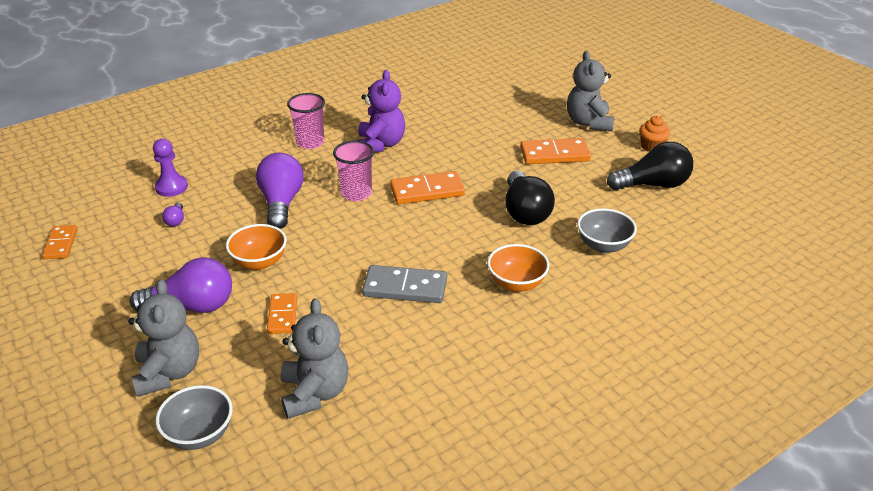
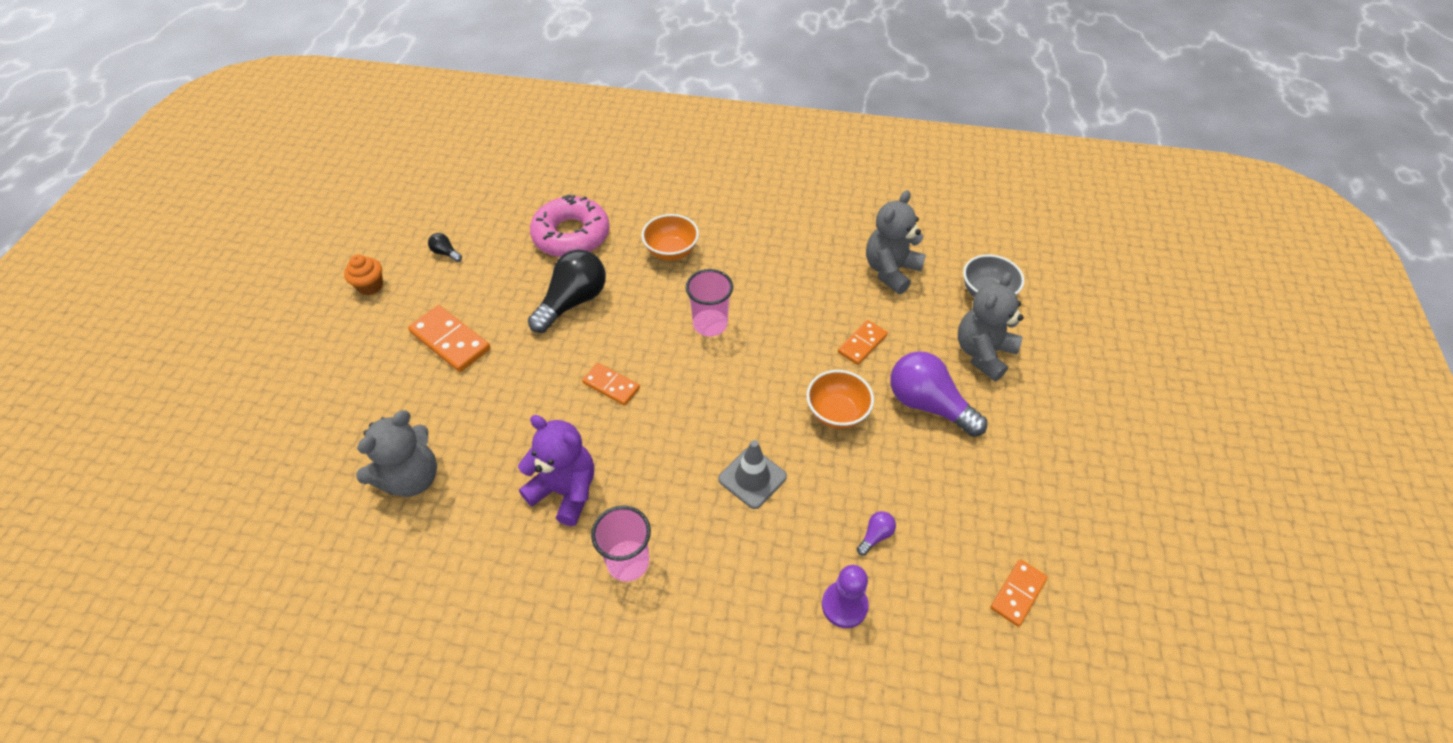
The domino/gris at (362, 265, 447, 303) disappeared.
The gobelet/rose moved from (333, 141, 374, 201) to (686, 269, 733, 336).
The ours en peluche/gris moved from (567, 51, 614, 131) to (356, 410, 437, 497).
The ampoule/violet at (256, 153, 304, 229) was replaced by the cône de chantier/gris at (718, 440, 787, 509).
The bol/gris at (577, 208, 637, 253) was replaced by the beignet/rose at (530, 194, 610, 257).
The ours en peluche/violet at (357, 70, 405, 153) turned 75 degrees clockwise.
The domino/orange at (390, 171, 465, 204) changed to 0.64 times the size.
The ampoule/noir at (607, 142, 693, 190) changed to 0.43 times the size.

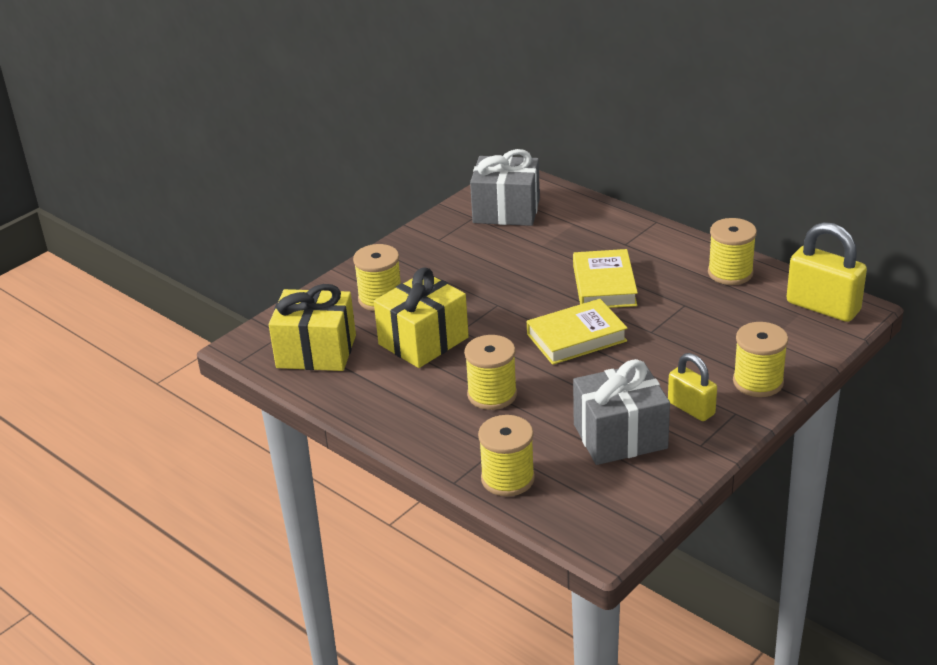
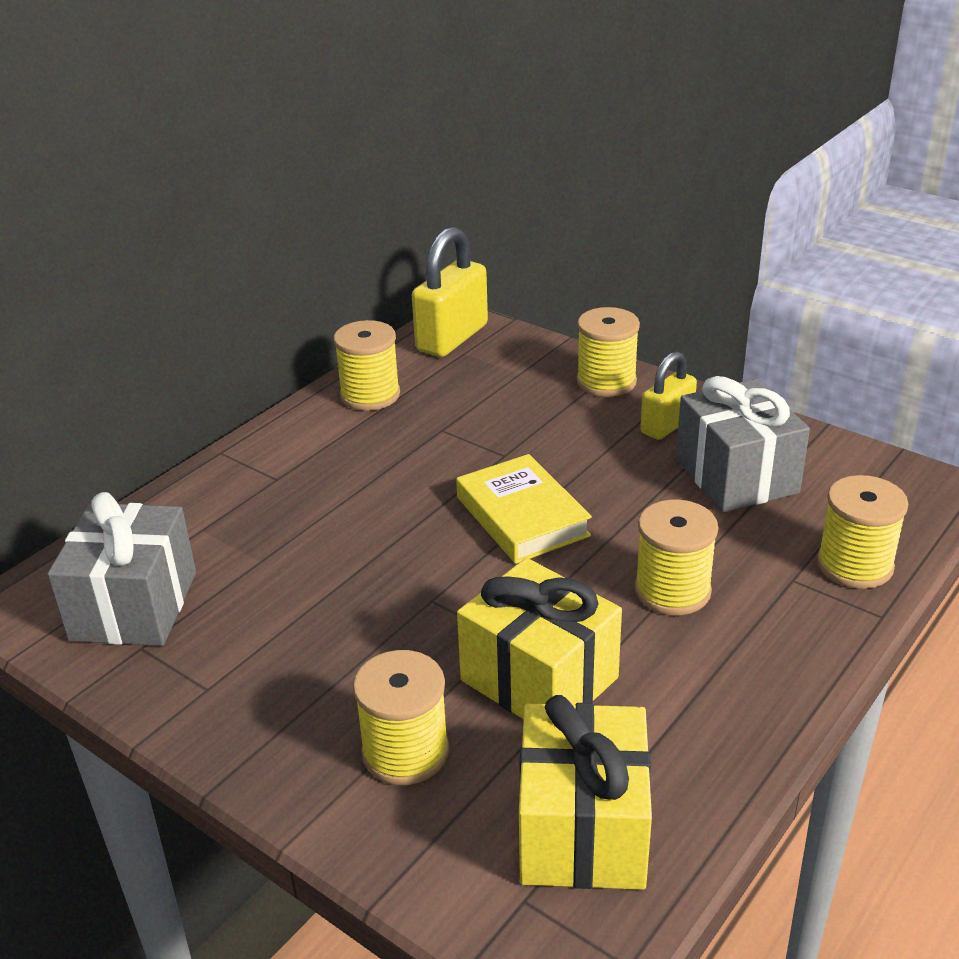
The livre/jaune at (573, 249, 638, 308) disappeared.

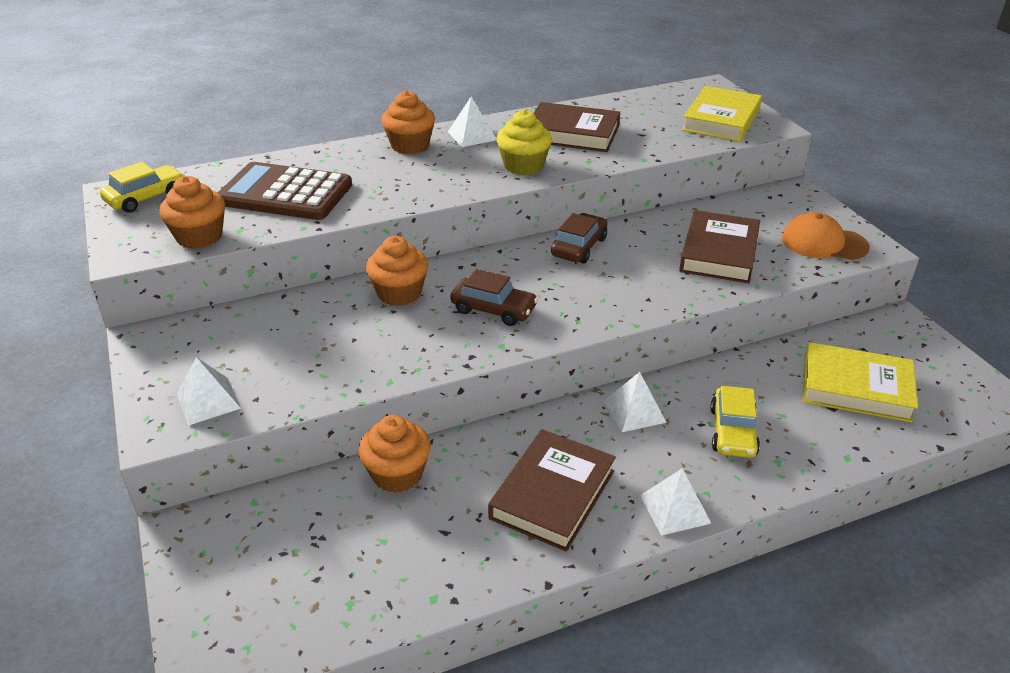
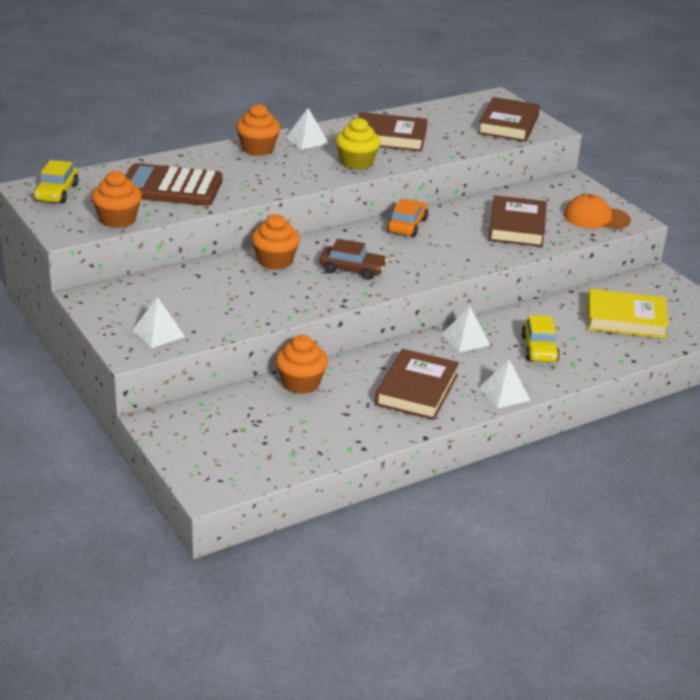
The voiture/marron at (551, 213, 608, 263) became the voiture/orange at (387, 198, 428, 237).
The livre/jaune at (682, 86, 762, 142) became the livre/marron at (478, 97, 540, 142).
The voiture/jaune at (100, 162, 185, 213) turned 150 degrees clockwise.

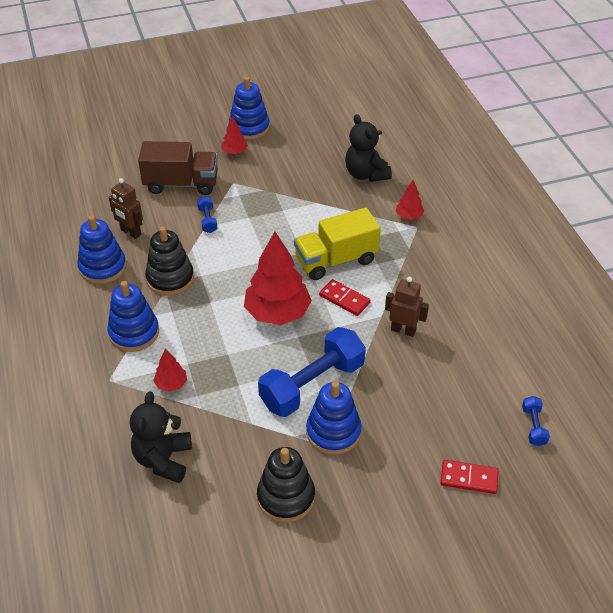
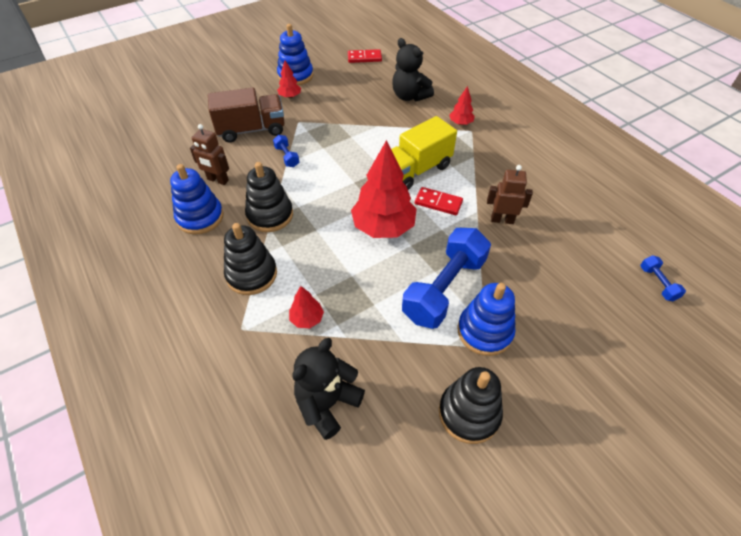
The domino/rouge moved from (440, 460, 499, 494) to (348, 49, 382, 63).
The jouet à empiler/bleu at (107, 281, 159, 352) became the jouet à empiler/noir at (224, 223, 277, 295).
The ours en peluche/noir at (130, 391, 192, 483) turned 45 degrees clockwise.

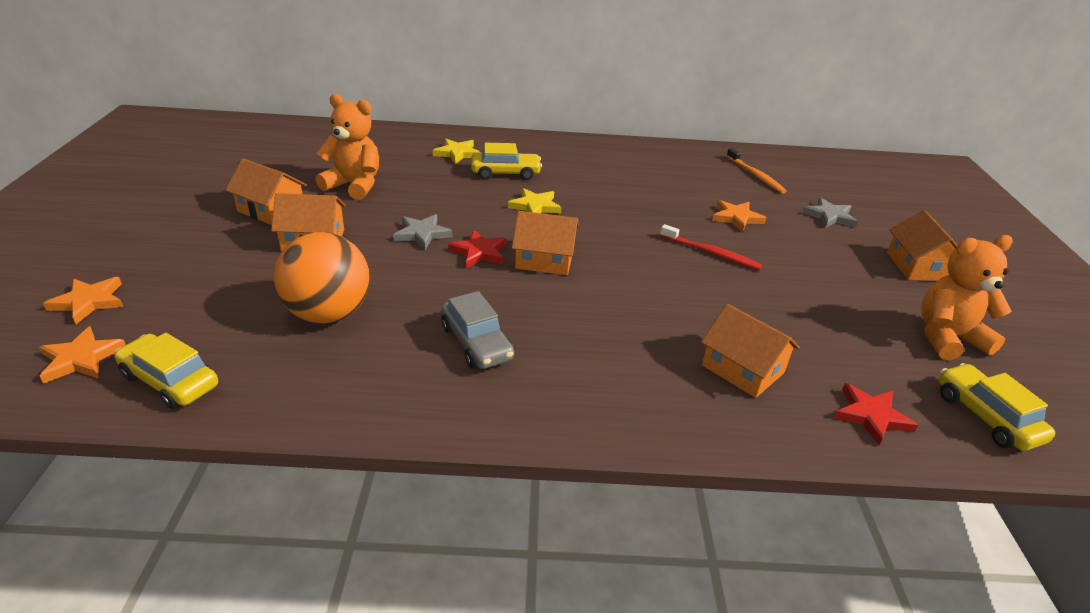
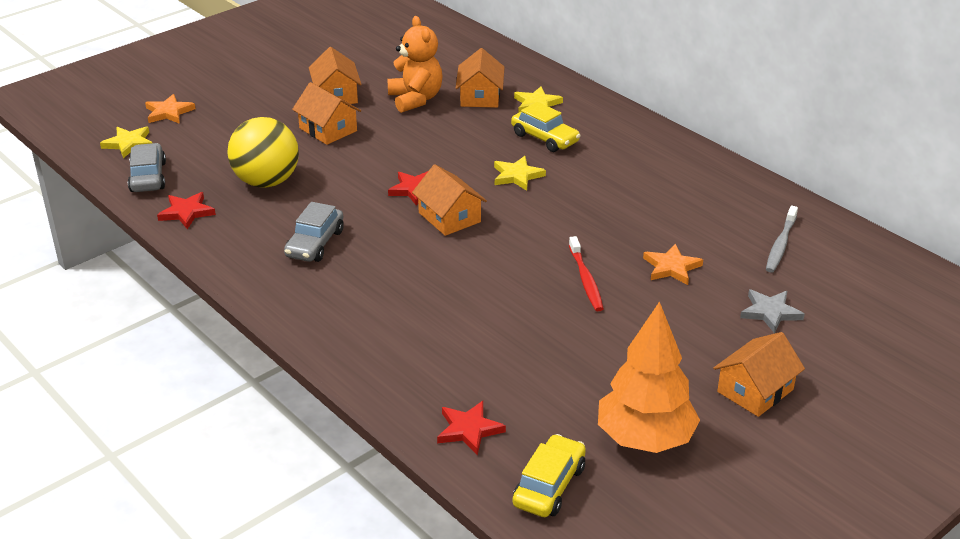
The étoile/gris at (393, 214, 452, 250) disappeared.
The étoile/rouge at (157, 192, 216, 229) appeared.
The maison/orange moved from (701, 304, 800, 398) to (456, 48, 505, 108).
The ours en peluche/orange at (921, 235, 1013, 360) was replaced by the arbre/orange at (598, 301, 700, 453).
The étoile/orange at (39, 326, 126, 384) became the étoile/jaune at (100, 126, 153, 158).
The voiture/jaune at (114, 333, 218, 409) became the voiture/gris at (128, 143, 166, 192).
The balle/orange at (274, 232, 370, 323) became the balle/jaune at (227, 117, 299, 188).
The brosse à dents/orange at (726, 148, 787, 194) became the brosse à dents/gris at (766, 206, 798, 273).

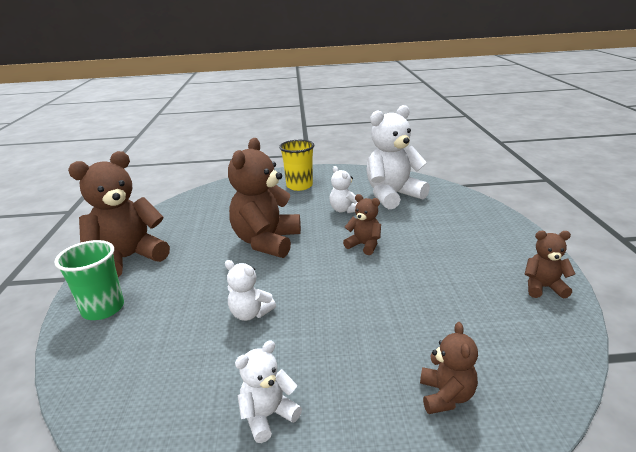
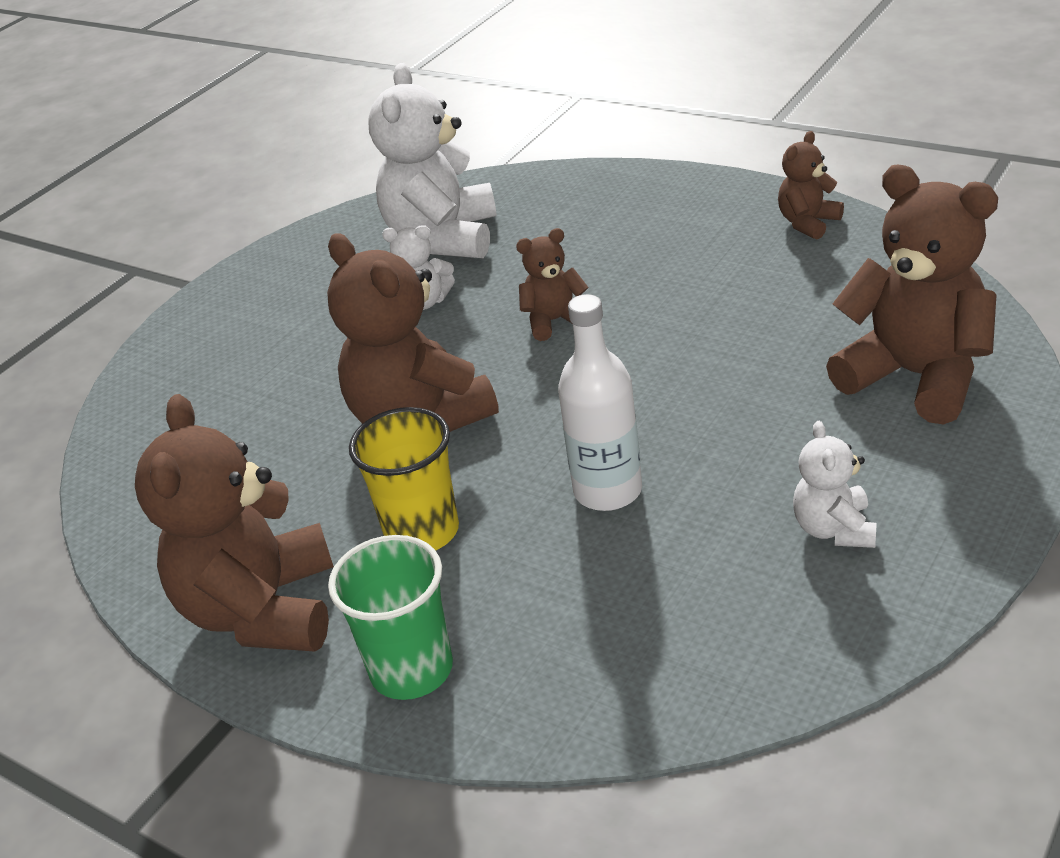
The gobelet/jaune moved from (279, 140, 315, 191) to (349, 407, 459, 550).
The ours en peluche/blanc at (225, 260, 276, 321) was replaced by the bouteille/blanc at (558, 294, 642, 511).
The ours en peluche/marron at (420, 322, 478, 414) changed to 2.00 times the size.

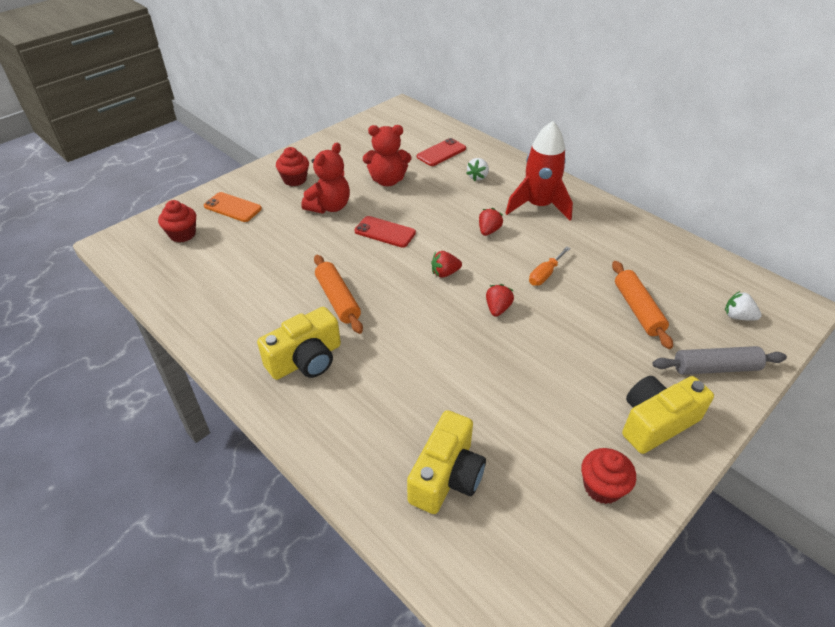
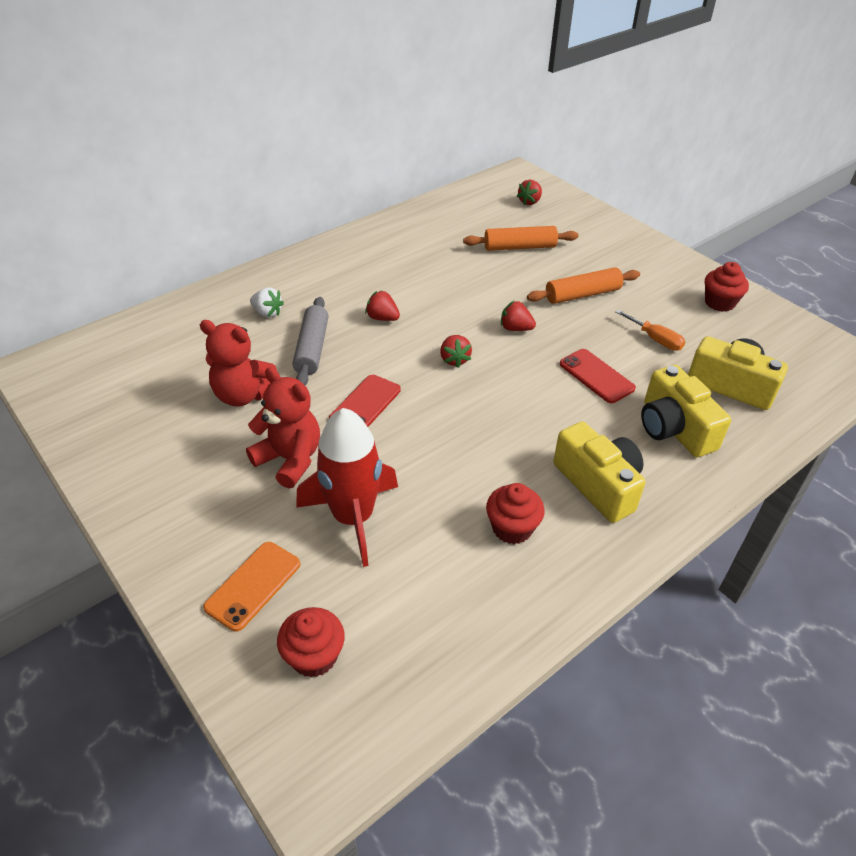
The muffin/rouge moved from (276, 147, 309, 186) to (486, 483, 545, 544).
The rouleau à pâtisserie/orange moved from (314, 255, 363, 334) to (527, 267, 640, 304).
The téléphone/rouge moved from (417, 138, 466, 166) to (560, 349, 636, 403).
The fusée/rouge moved from (505, 121, 573, 221) to (296, 408, 398, 567).
The tournevis/orange moved from (529, 247, 571, 286) to (615, 309, 685, 351).
The appareil photo/jaune moved from (622, 376, 714, 454) to (641, 365, 731, 457).
The rouleau à pâtisserie/gris moved from (652, 346, 787, 375) to (292, 297, 328, 385).
The fraise/blanc at (725, 291, 762, 321) became the fraise/rouge at (517, 180, 542, 205).
The ours en peluche/rouge at (363, 125, 411, 186) turned 105 degrees clockwise.

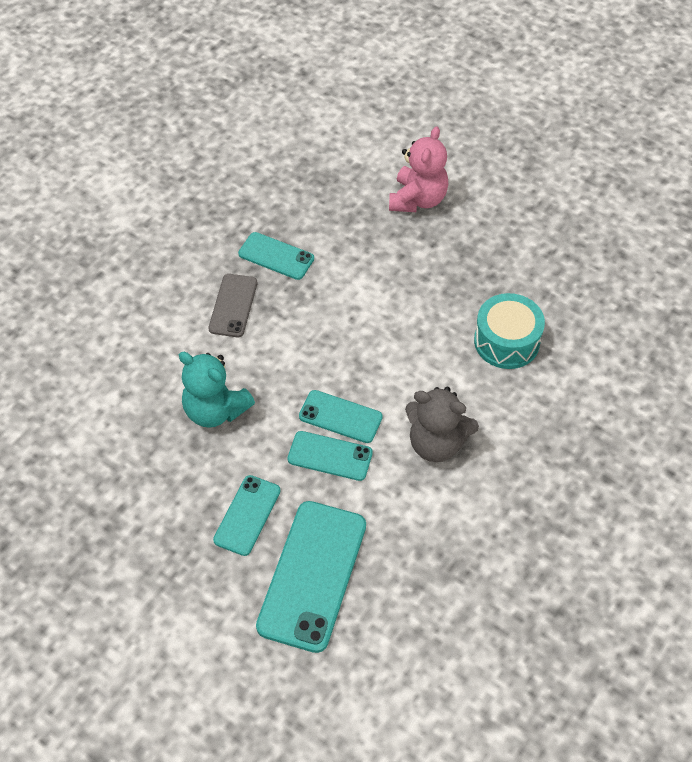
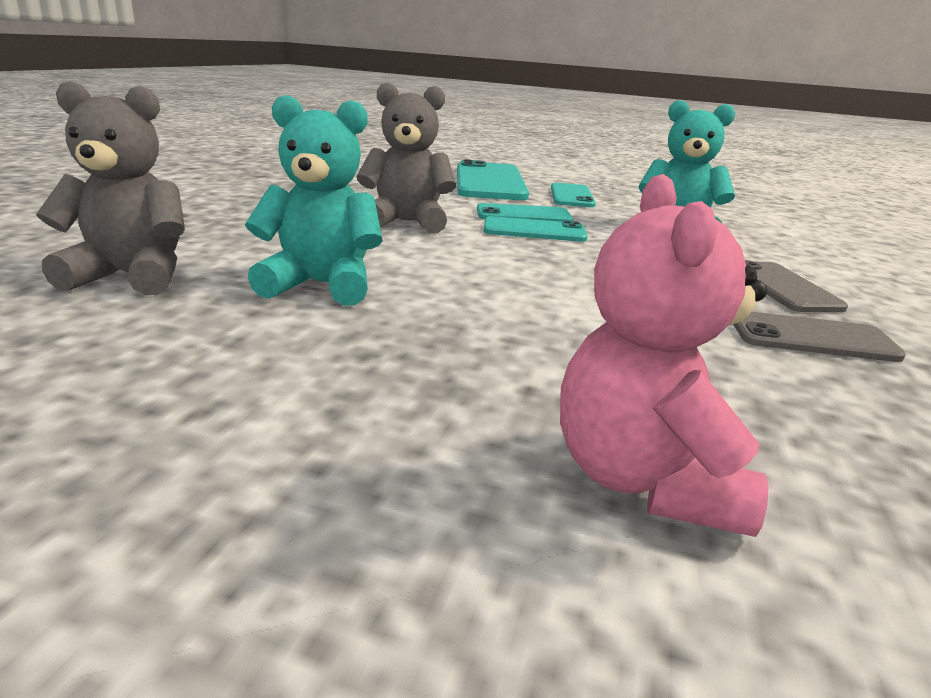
The ours en peluche/gris at (36, 81, 185, 295) appeared.
The tambour/turquoise at (474, 293, 545, 369) was replaced by the ours en peluche/turquoise at (245, 95, 383, 306).
The téléphone/turquoise at (238, 232, 314, 280) became the téléphone/gris at (733, 312, 906, 362).

